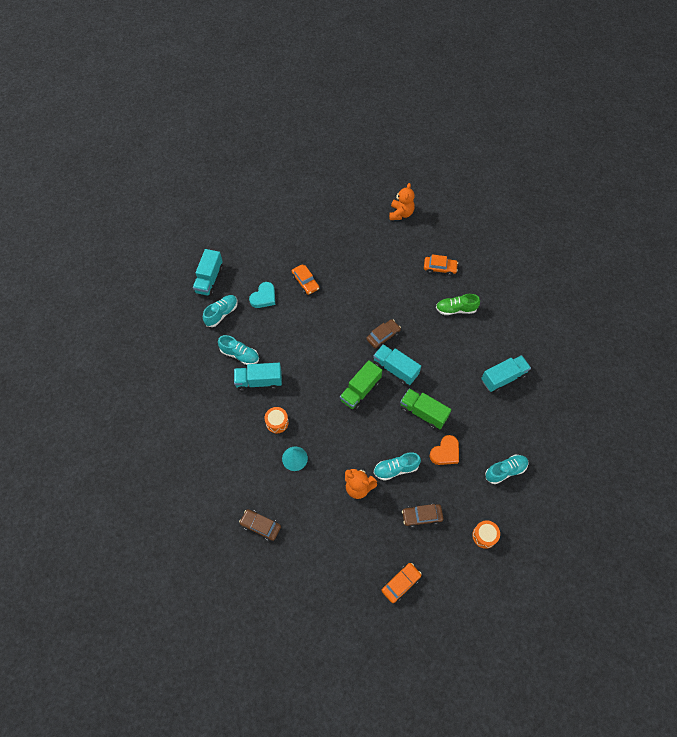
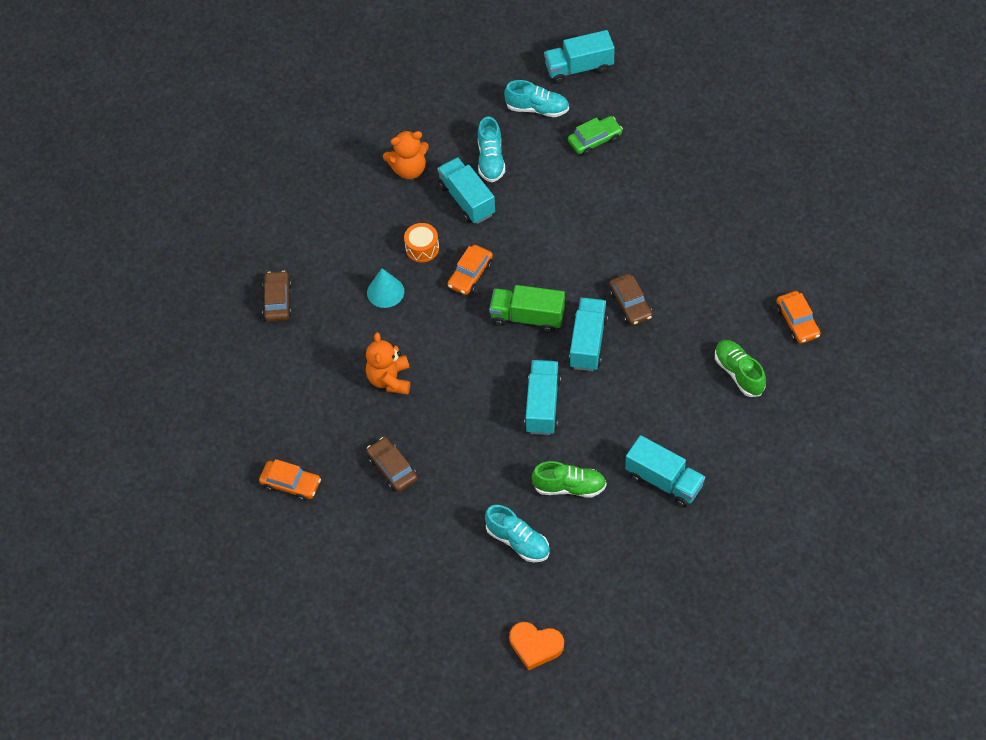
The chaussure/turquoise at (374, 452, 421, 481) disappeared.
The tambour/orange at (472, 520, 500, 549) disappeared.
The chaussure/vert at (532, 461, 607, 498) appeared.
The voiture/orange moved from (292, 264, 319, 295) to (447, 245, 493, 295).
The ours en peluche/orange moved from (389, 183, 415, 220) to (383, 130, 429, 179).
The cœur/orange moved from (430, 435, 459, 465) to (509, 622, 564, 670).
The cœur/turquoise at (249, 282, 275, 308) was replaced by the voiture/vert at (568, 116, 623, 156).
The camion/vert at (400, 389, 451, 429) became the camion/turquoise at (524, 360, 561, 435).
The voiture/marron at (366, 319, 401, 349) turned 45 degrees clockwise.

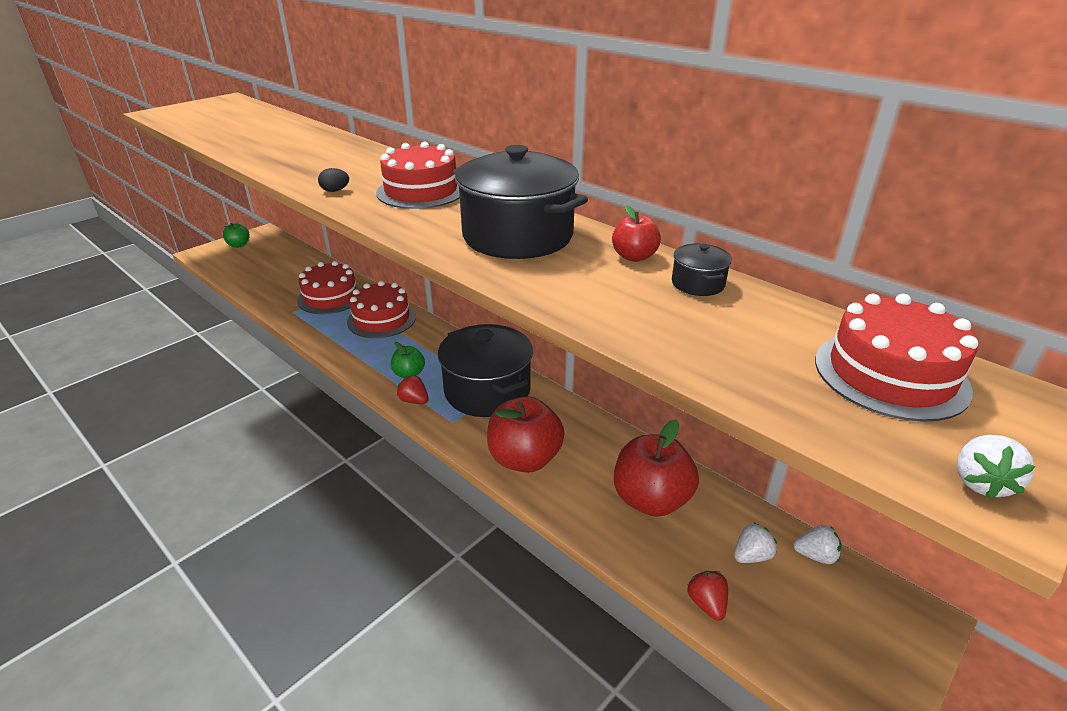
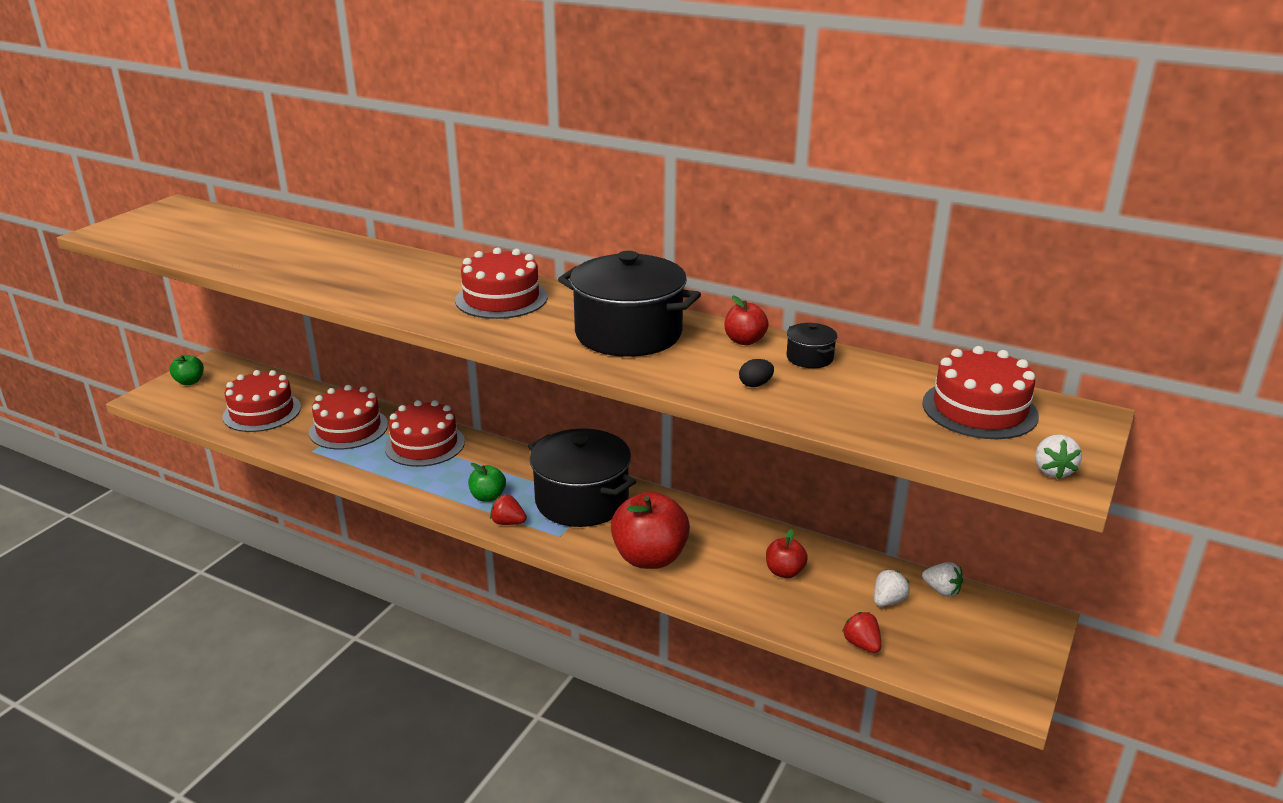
The gâteau/rouge at (222, 370, 301, 432) appeared.
The œuf/noir moved from (318, 168, 349, 192) to (739, 359, 774, 387).
The fraise/blanc at (793, 525, 841, 564) turned 45 degrees clockwise.
The pomme/rouge at (614, 419, 699, 517) changed to 0.52 times the size.

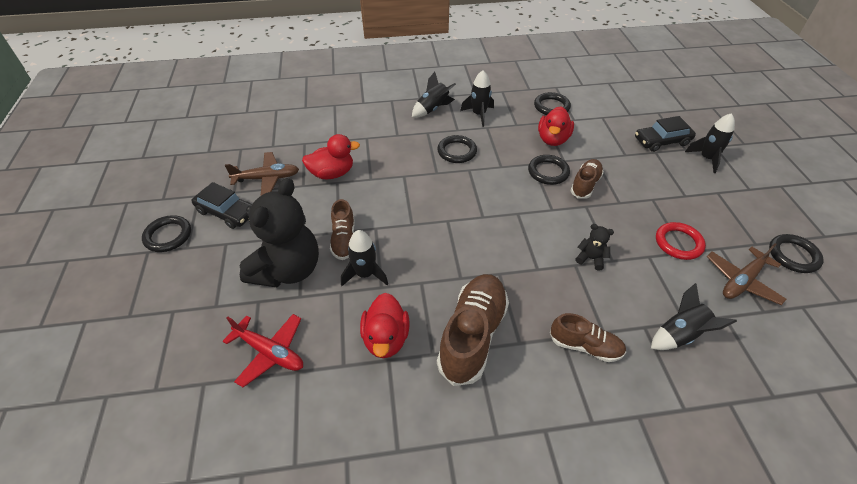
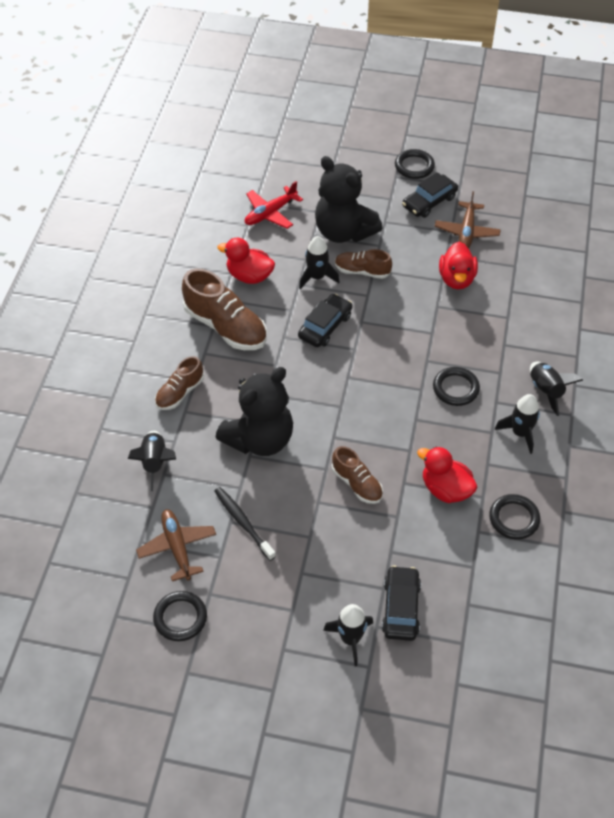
The anneau/noir at (528, 155, 570, 185) disappeared.
The voiture/noir at (298, 294, 352, 347) appeared.
The anneau/rouge at (656, 222, 706, 260) was replaced by the brosse à dents/noir at (214, 487, 276, 561).
The ours en peluche/noir at (575, 224, 614, 271) changed to 2.48 times the size.

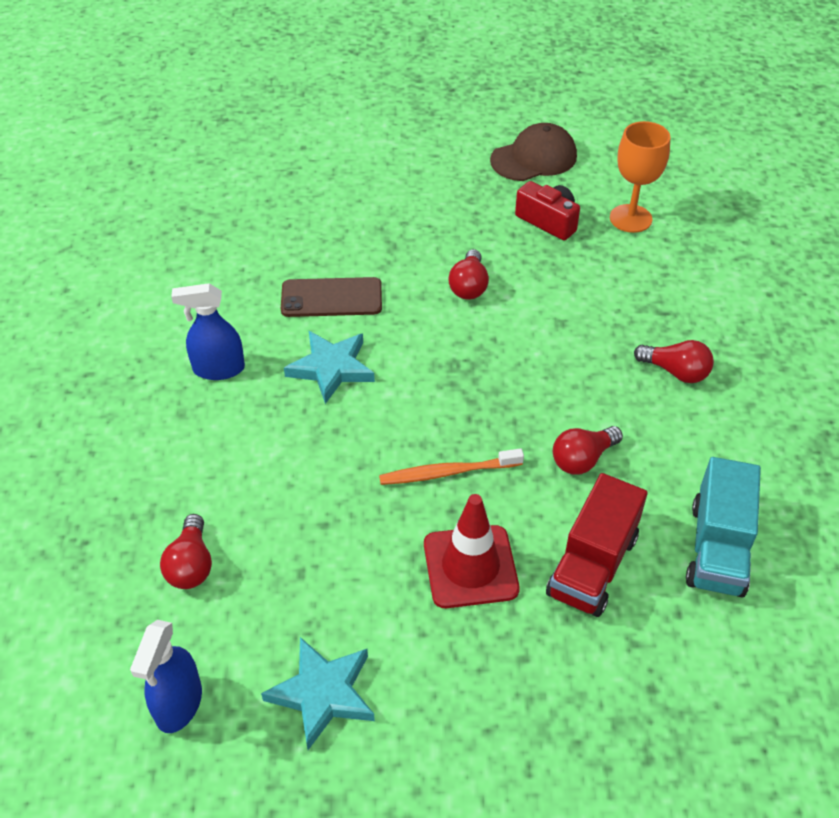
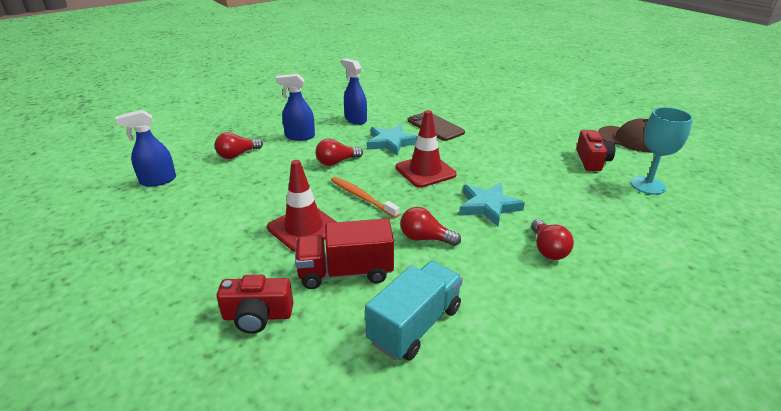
The appareil photo/rouge at (216, 275, 294, 334) appeared.
The vaporisateur/bleu at (275, 74, 315, 141) appeared.
The cône de chantier/rouge at (395, 110, 457, 188) appeared.
The étoile/turquoise moved from (261, 637, 375, 750) to (459, 182, 525, 226).
The ampoule/rouge moved from (448, 249, 489, 299) to (315, 139, 363, 166).
The verre à pied/orange at (610, 121, 670, 233) became the verre à pied/turquoise at (631, 107, 693, 195).
The camion/turquoise at (686, 457, 761, 597) turned 150 degrees clockwise.

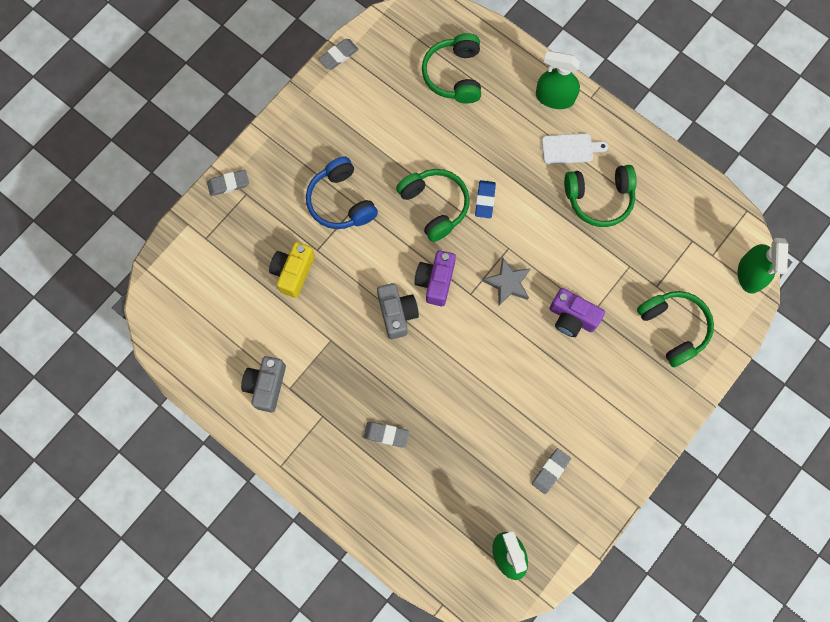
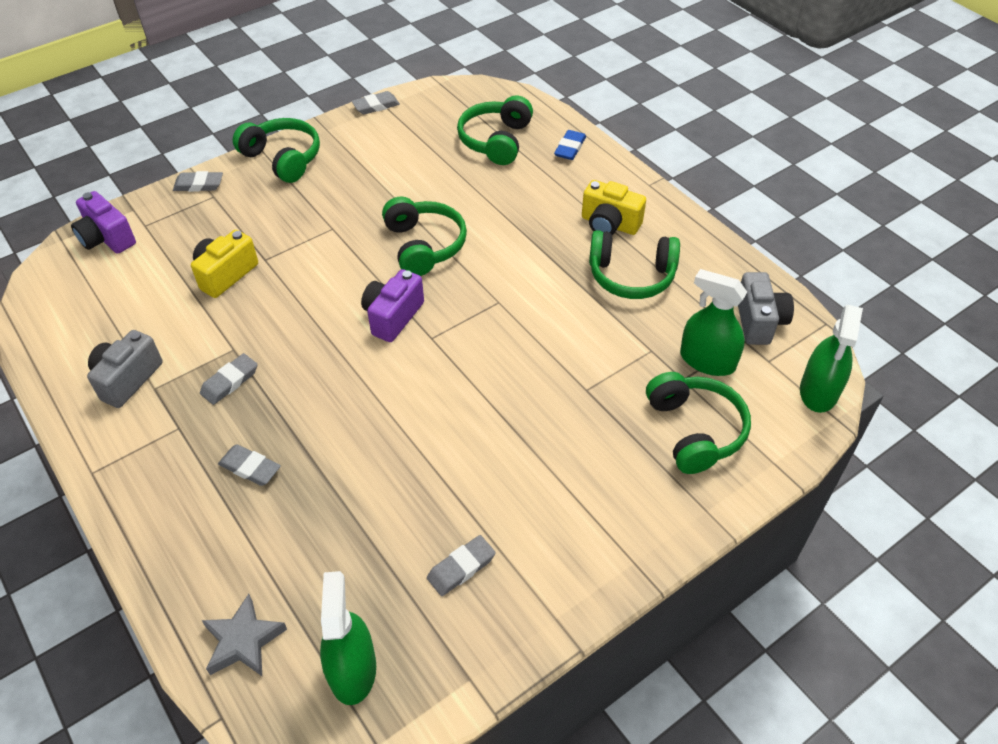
The casque audio/bleu at (306, 156, 378, 229) disappeared.
The gomme/gris at (200, 353, 258, 405) appeared.
The casque audio/vert at (233, 118, 320, 183) appeared.
The appareil photo/gris moved from (377, 283, 419, 339) to (738, 272, 794, 345).
The gomme/bleu moved from (475, 180, 496, 218) to (554, 130, 586, 160).
The étoile/gris moved from (483, 257, 531, 306) to (201, 594, 287, 676).
The vaporisateur/vert moved from (536, 51, 580, 109) to (680, 269, 747, 376).
The appareil photo/violet moved from (549, 288, 605, 337) to (71, 191, 136, 254).
The planche à découper/blanc at (542, 133, 608, 164) was replaced by the appareil photo/jaune at (582, 180, 646, 235).

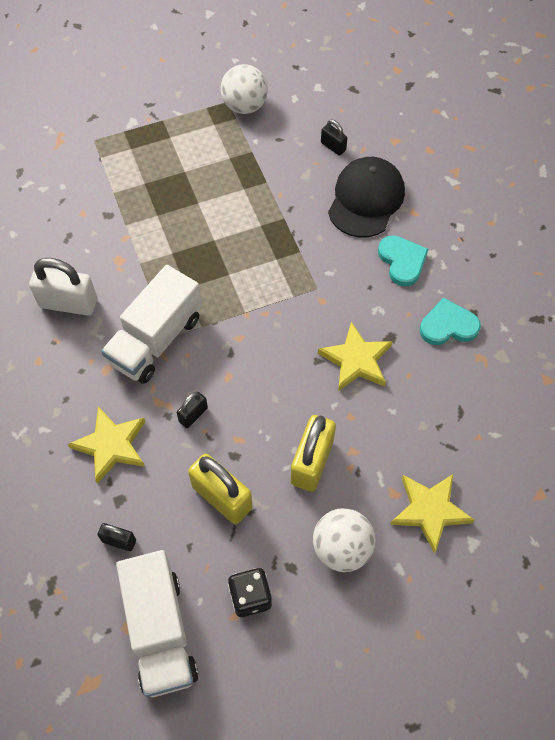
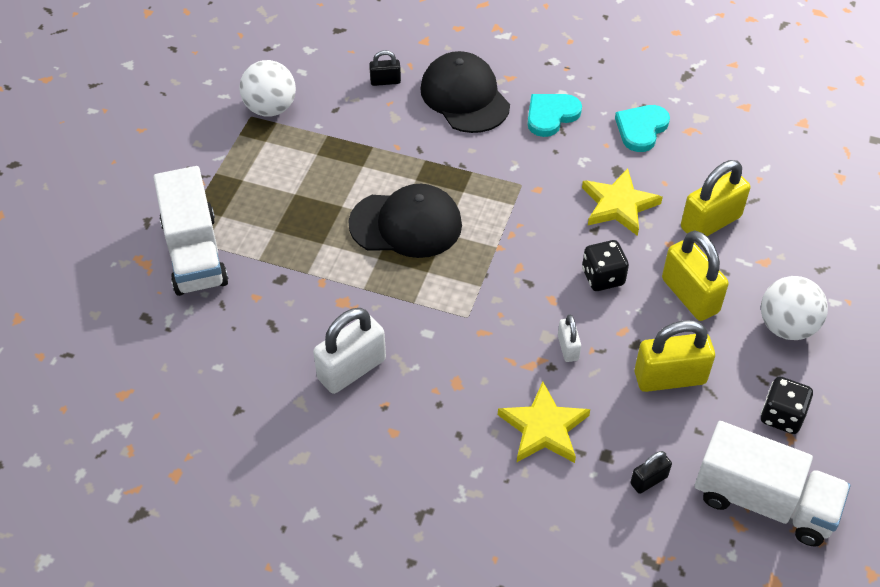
The étoile/jaune at (390, 474, 474, 553) disappeared.
The casquette/noir at (348, 184, 462, 258) appeared.
The dé/noir at (582, 240, 629, 291) appeared.
The cadenas/jaune at (681, 160, 750, 236) appeared.
The camion/blanc moved from (101, 265, 202, 384) to (154, 166, 229, 296).
The cadenas/noir at (177, 392, 208, 428) became the cadenas/blanc at (558, 315, 581, 362).
The cœur/turquoise at (378, 235, 428, 286) turned 60 degrees counterclockwise.

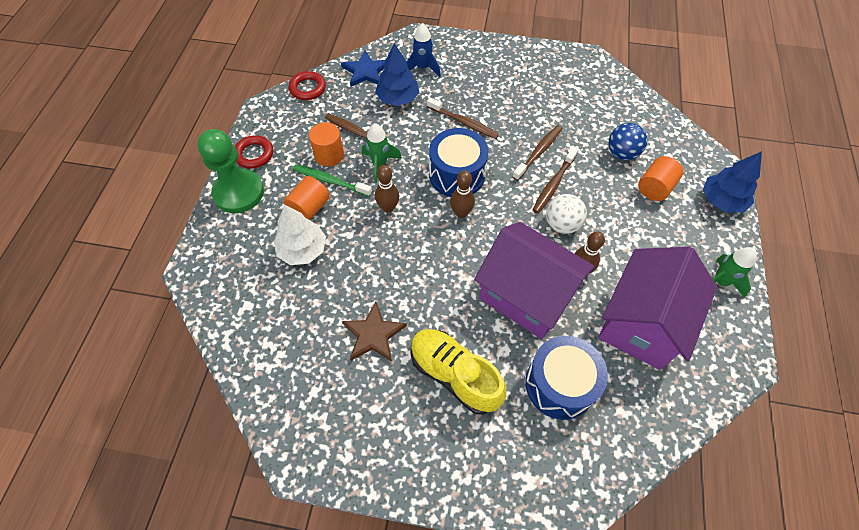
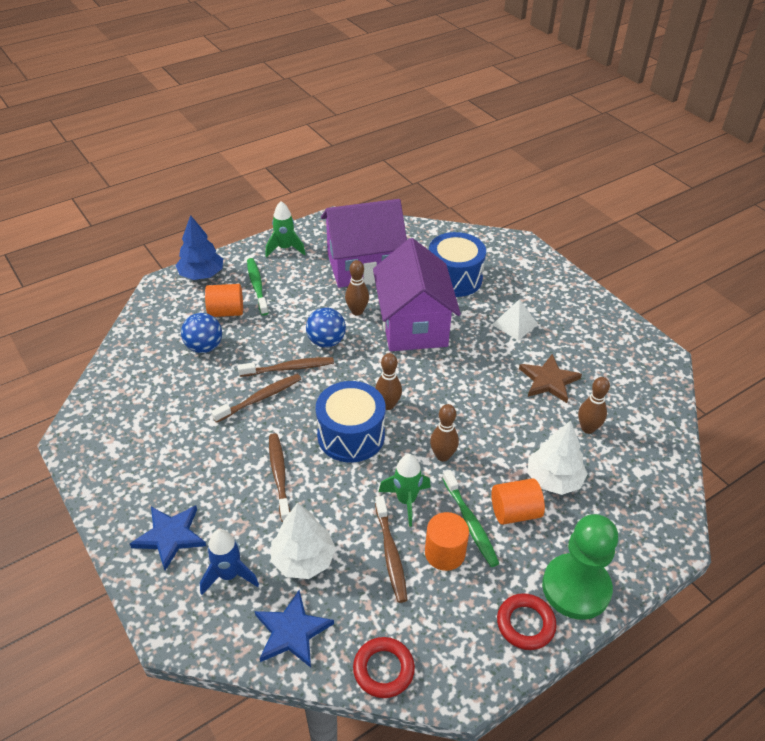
The étoile/bleu at (130, 505, 206, 570) appeared.
The brosse à dents/vert at (247, 258, 268, 316) appeared.
The quille/marron at (578, 377, 610, 434) appeared.
The chaussure/jaune at (411, 329, 506, 415) was replaced by the pyramide/blanc at (492, 299, 538, 341).
The arbre/bleu at (375, 43, 419, 106) became the arbre/blanc at (271, 503, 336, 579).
The balle/blanc at (546, 194, 587, 234) became the balle/bleu at (306, 308, 346, 348).
The brosse à dents/marron at (513, 125, 563, 181) turned 150 degrees clockwise.

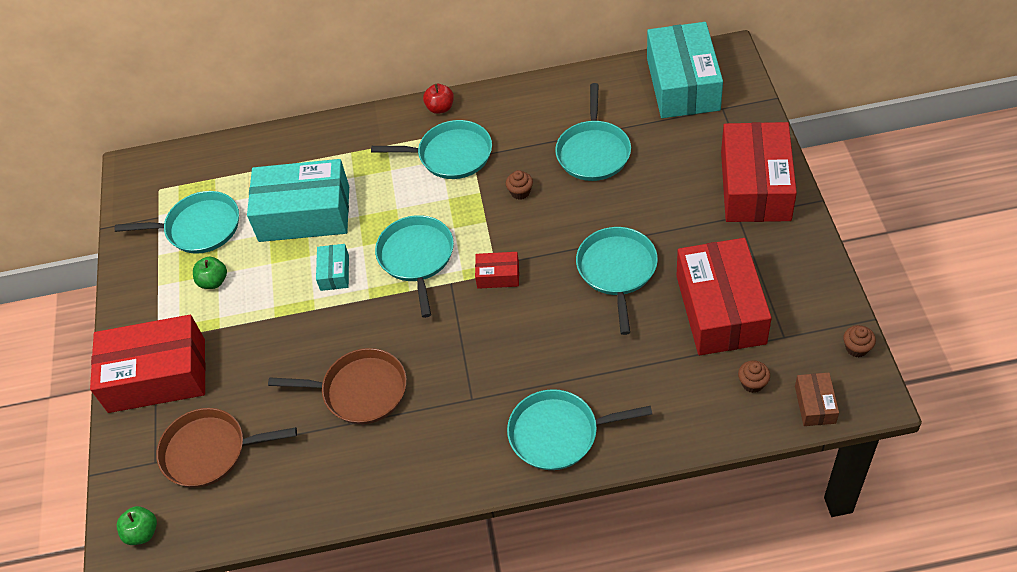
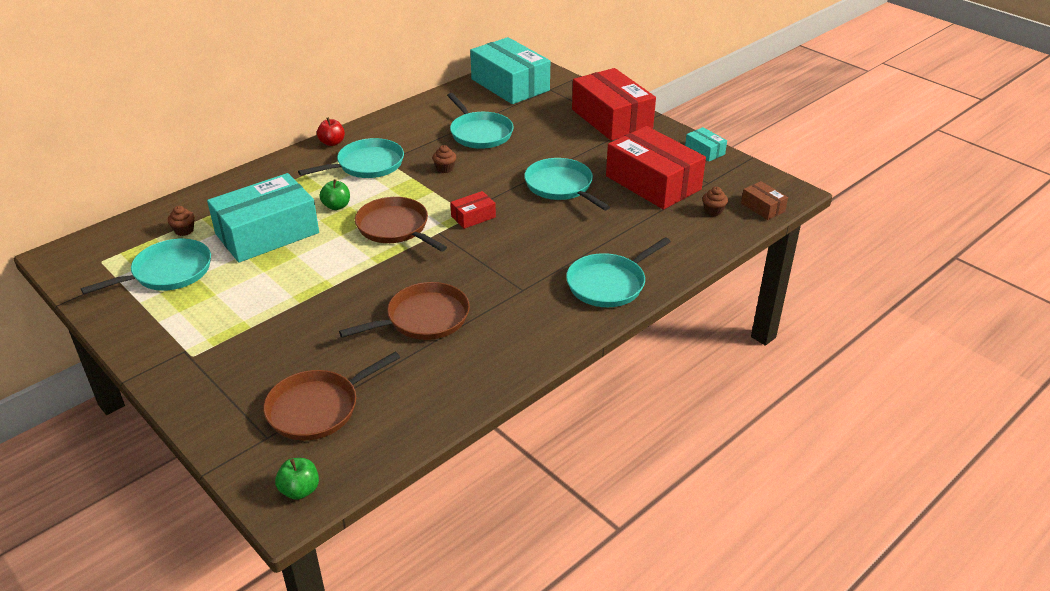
The boîte/rouge at (90, 315, 206, 413) disappeared.
The pomme/vert moved from (193, 257, 227, 289) to (319, 179, 350, 210).
The boîte/turquoise moved from (316, 244, 349, 291) to (685, 127, 727, 162).
The muffin/marron moved from (843, 325, 876, 357) to (168, 206, 195, 236).
The poêle/turquoise at (375, 215, 454, 318) became the poêle/marron at (355, 197, 447, 252).

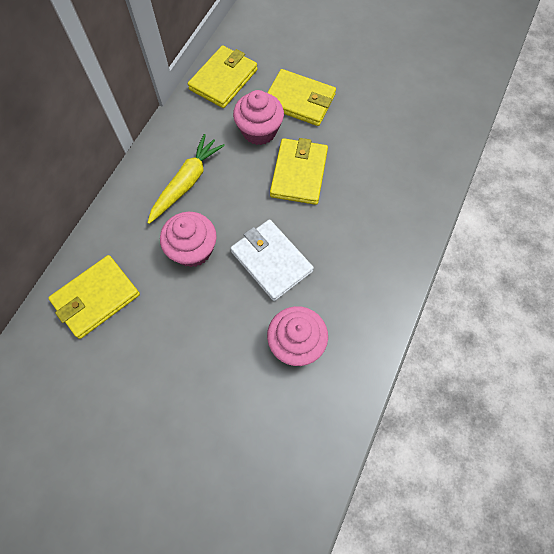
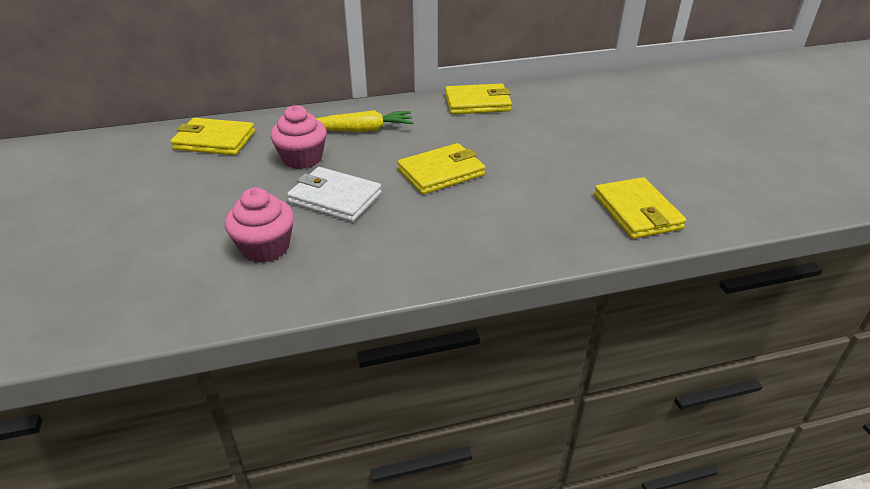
The muffin/rose at (233, 90, 284, 145) disappeared.
The portefeuille/jaune moved from (267, 69, 336, 126) to (594, 177, 686, 239).
The portefeuille/blanc at (230, 219, 314, 301) turned 75 degrees counterclockwise.

